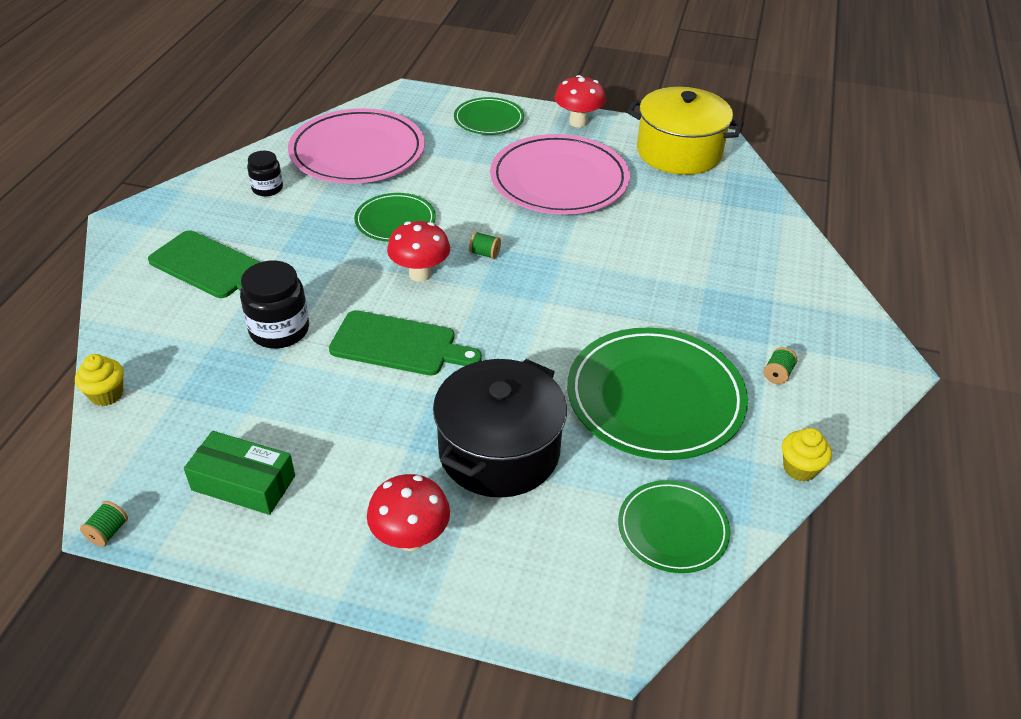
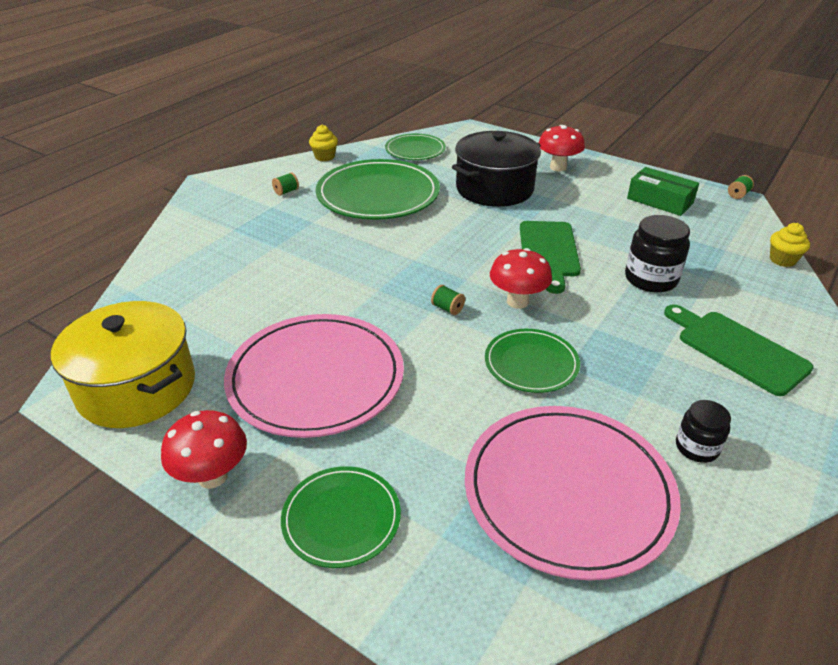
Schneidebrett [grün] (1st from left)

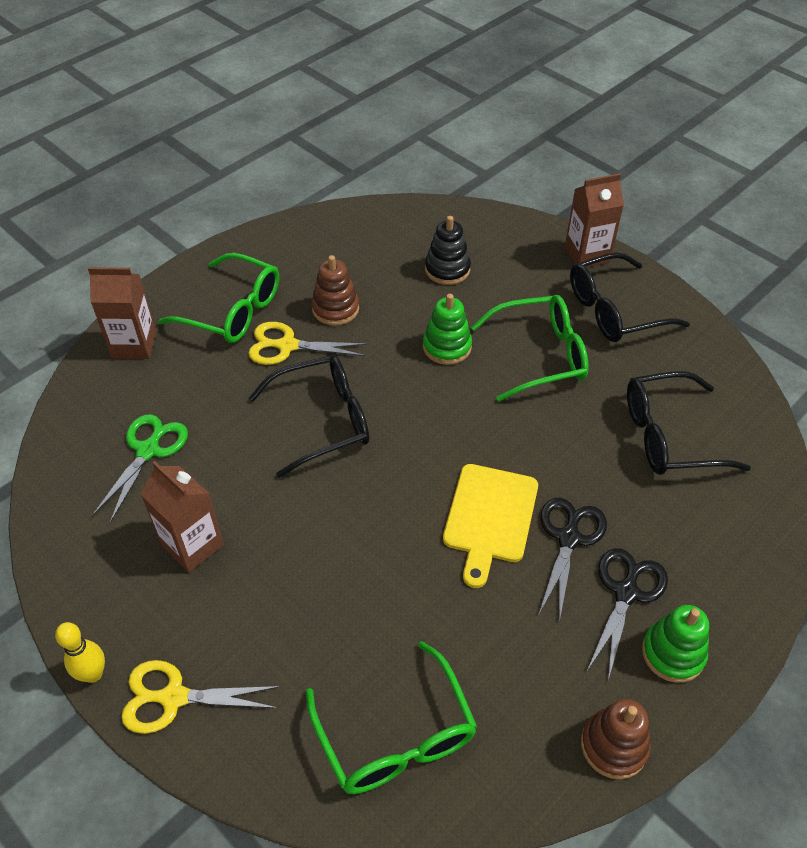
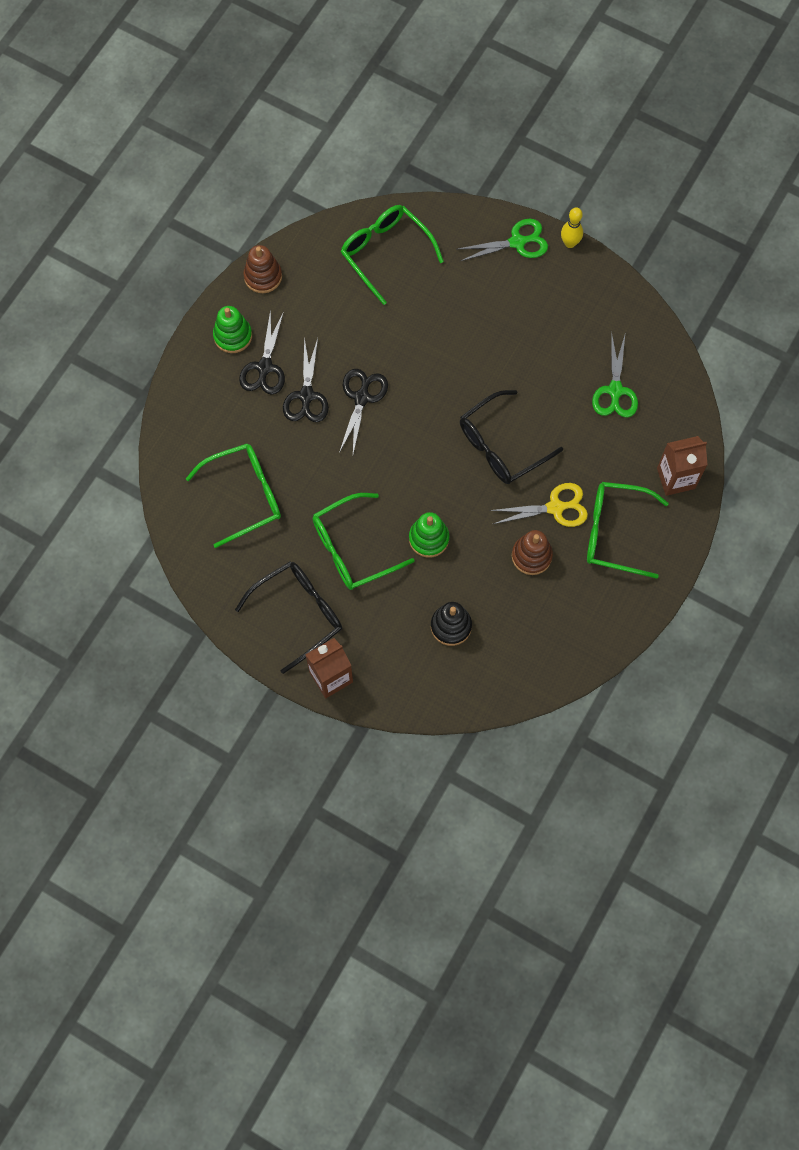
Schere [grün] (1st from left)
Getränkekarton [braun] (2nd from left in the first image)
Schere [schwarz] (3rd from left)
Brille [grün] (1st from left)

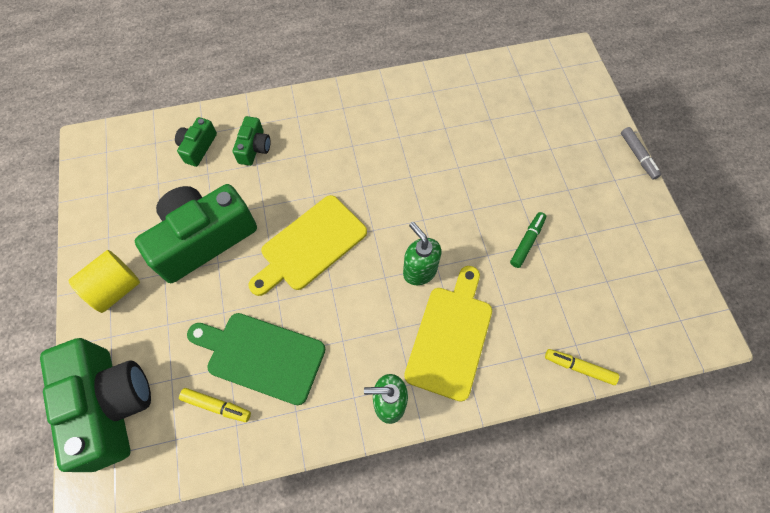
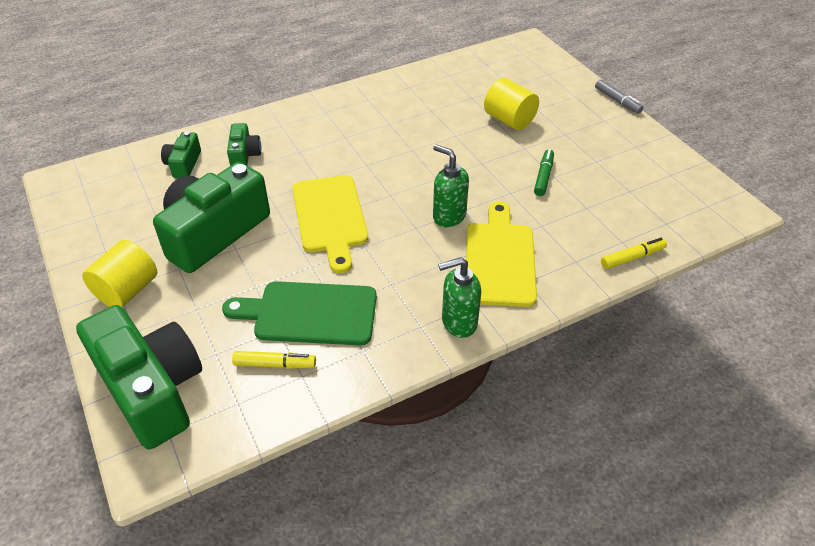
Schneidebrett [gelb] (1st from left)
Filzstift [gelb] (2nd from left)
Vollzylinder [gelb] (2nd from left)

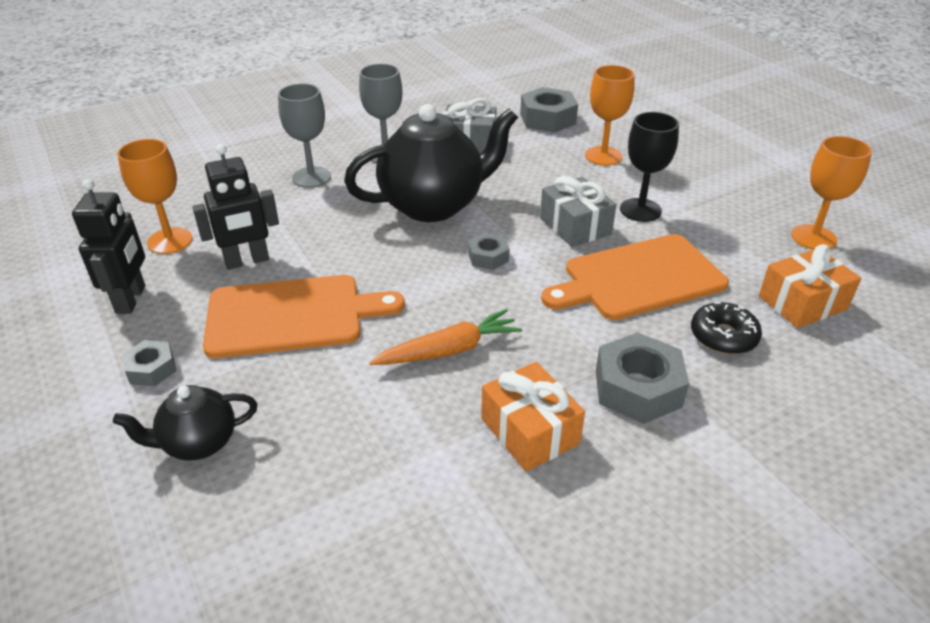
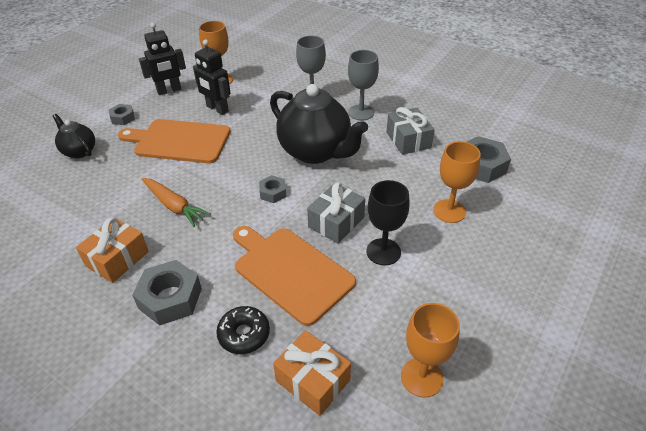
Schneidebrett [orange] (1st from left)

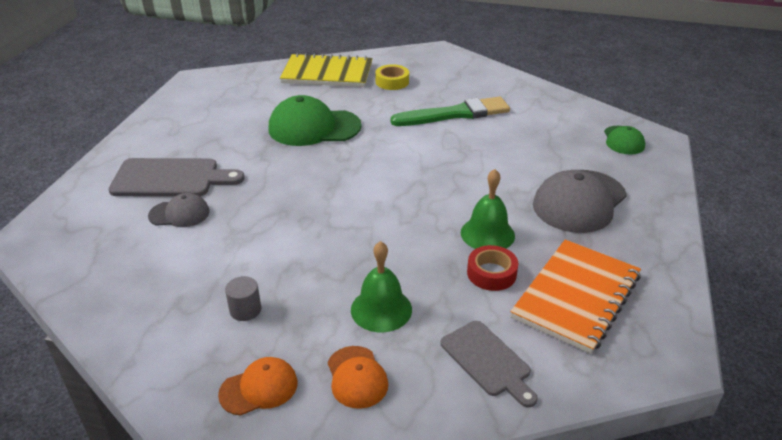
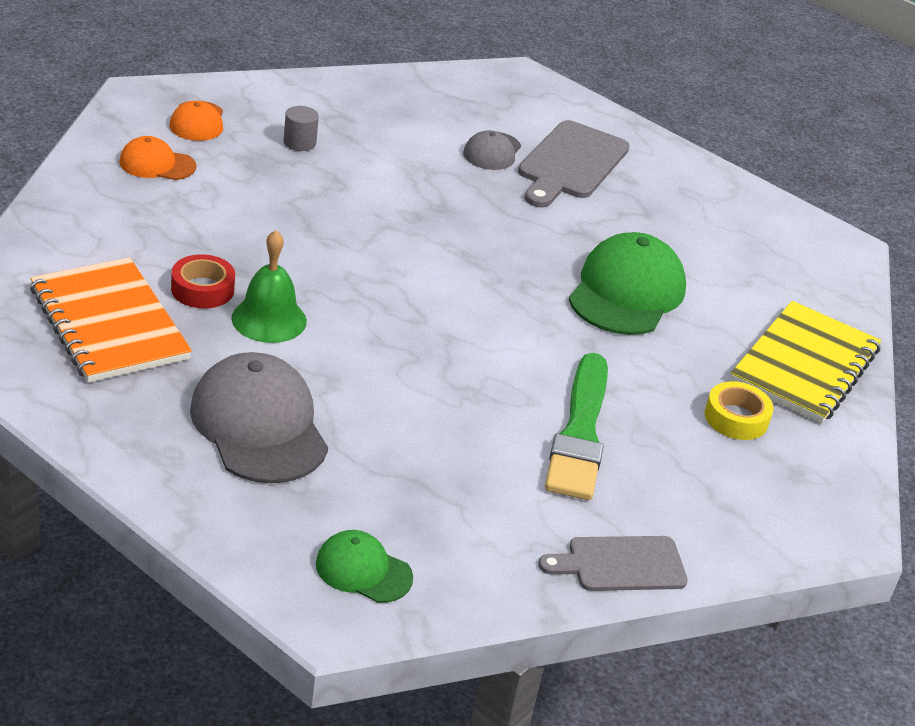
Glocke [grün] (1st from left in the first image)
Schneidebrett [grau] (2nd from left)

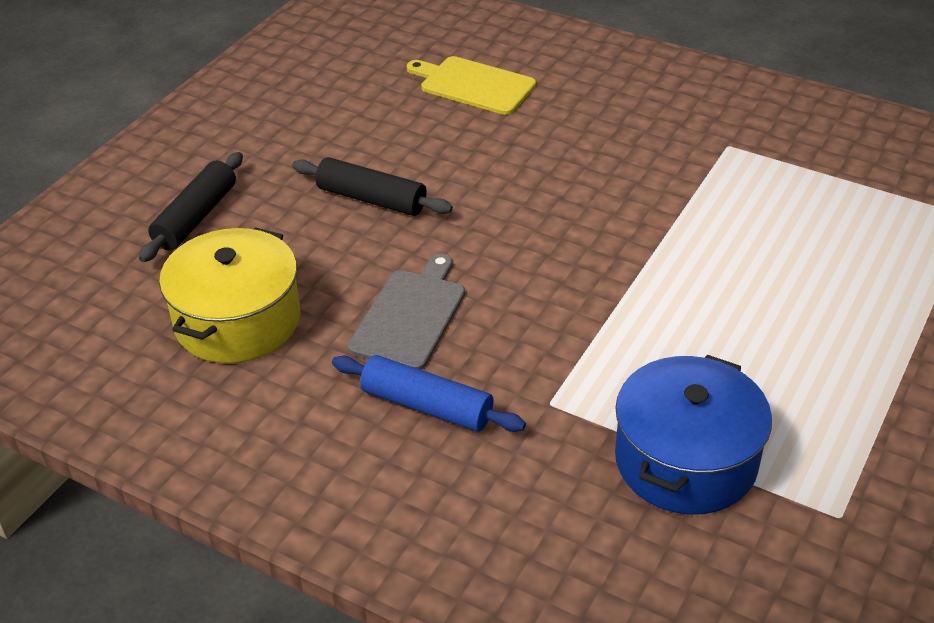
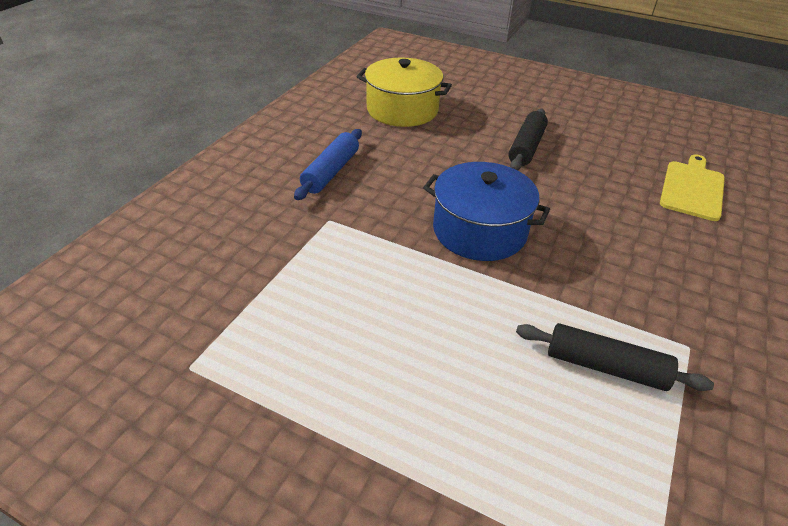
Nudelholz [schwarz] (2nd from left)
Schneidebrett [grau]
Kochtopf [blau]

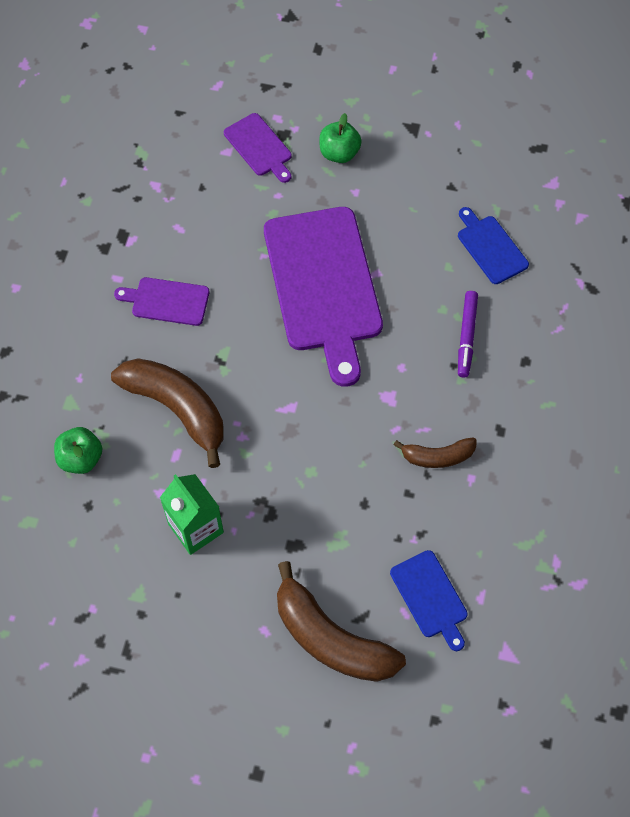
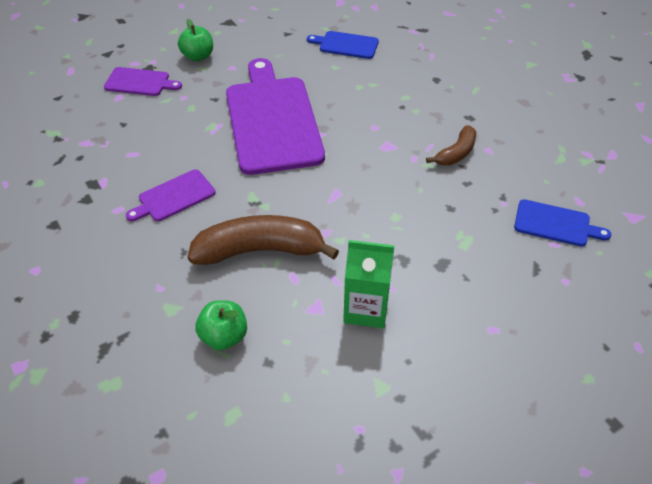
Schneidebrett [lila] (3rd from left)
Banane [braun] (2nd from left in the first image)
Filzstift [lila]

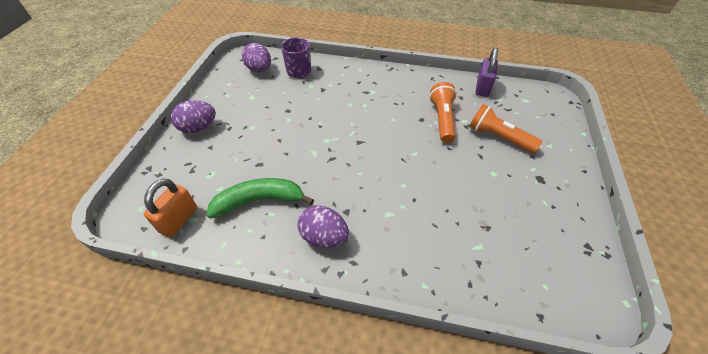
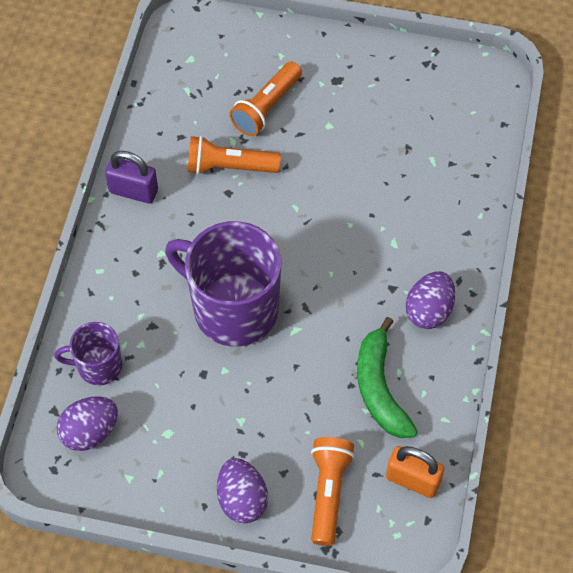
Vorhängeschloss [lila]
Tasse [lila] (2nd from left)
Taschenlampe [orange] (3rd from left)

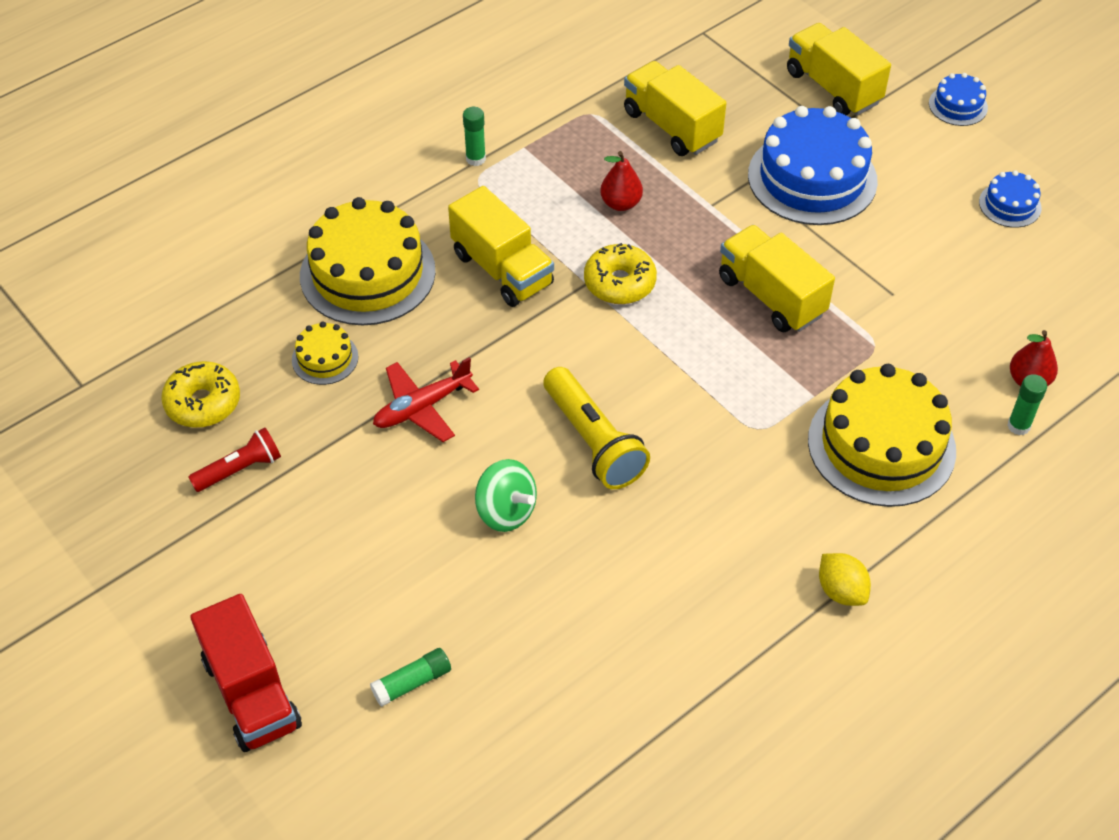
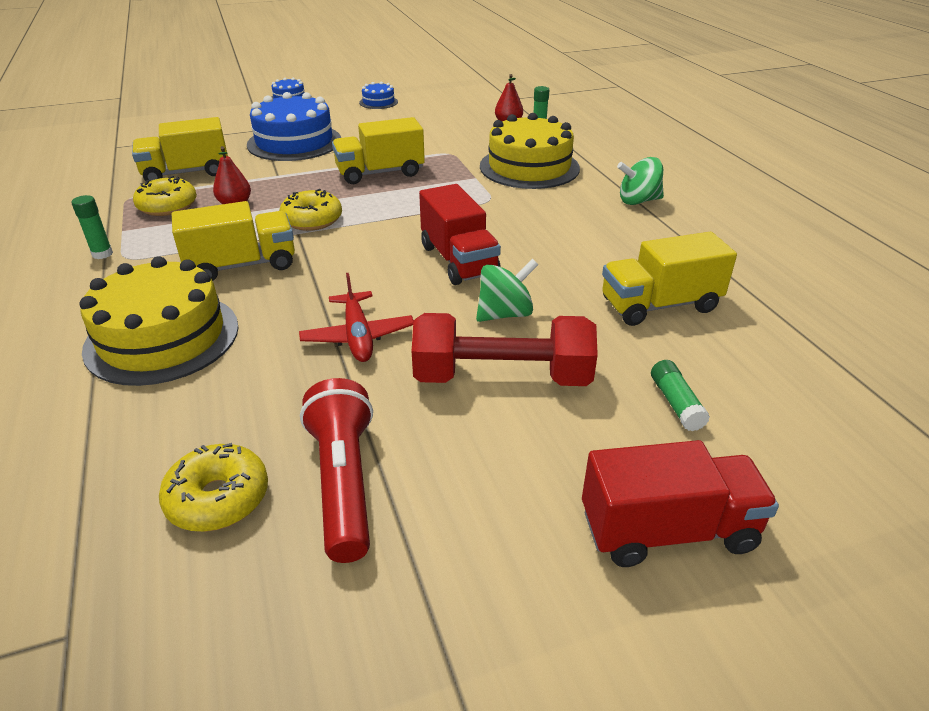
Taschenlampe [rot]
Kuchen [gelb] (1st from left in the first image)
Lastwagen [rot] (1st from left)
Lastwagen [gelb] (4th from left)
Kreisel [grün] (2nd from left)
Donut [gelb] (1st from left)
Hantel [rot]

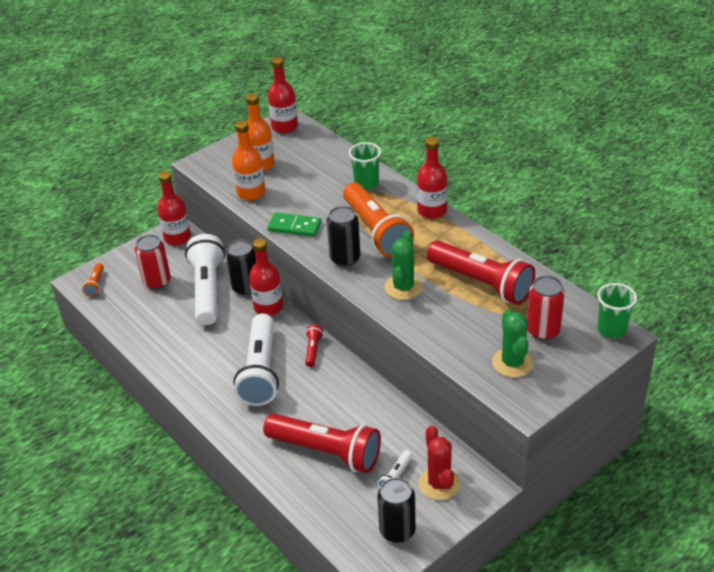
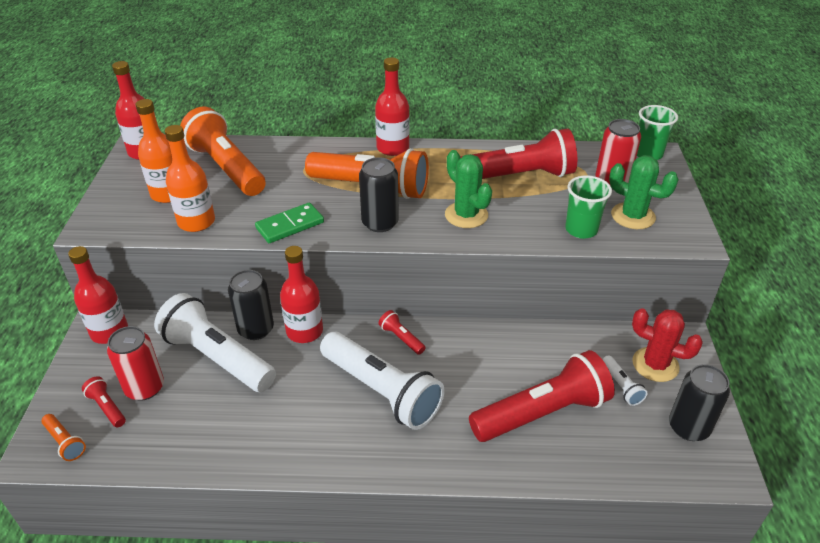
Becher [grün] (1st from left)
Taschenlampe [rot] (1st from left)
Taschenlampe [orange] (2nd from left)

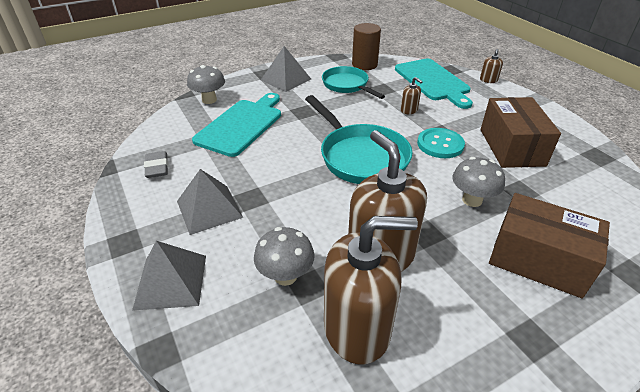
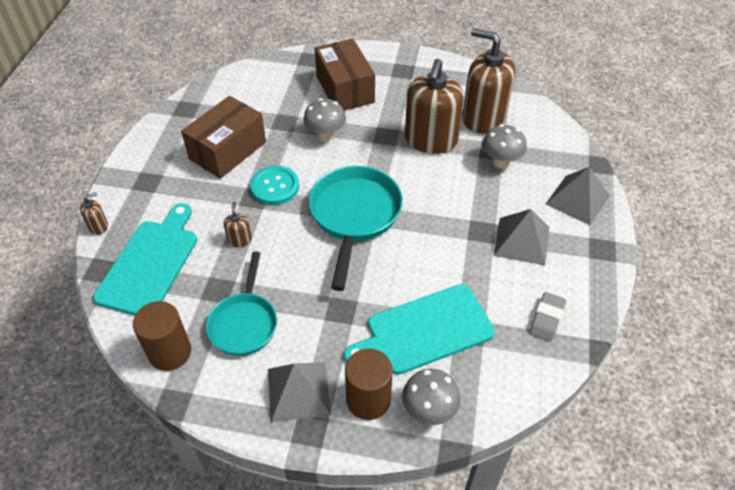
Vollzylinder [braun] (2nd from left)

